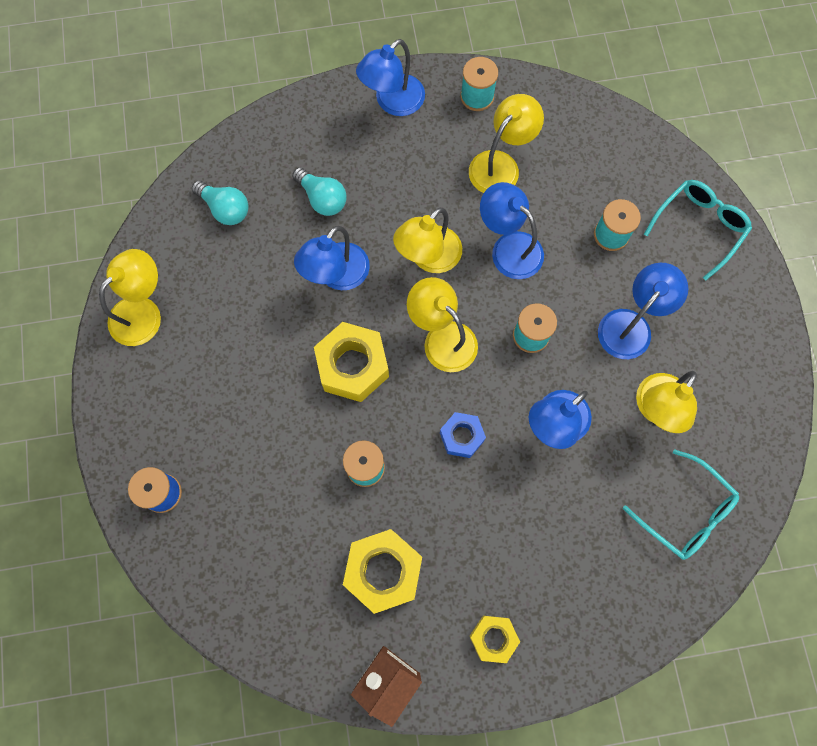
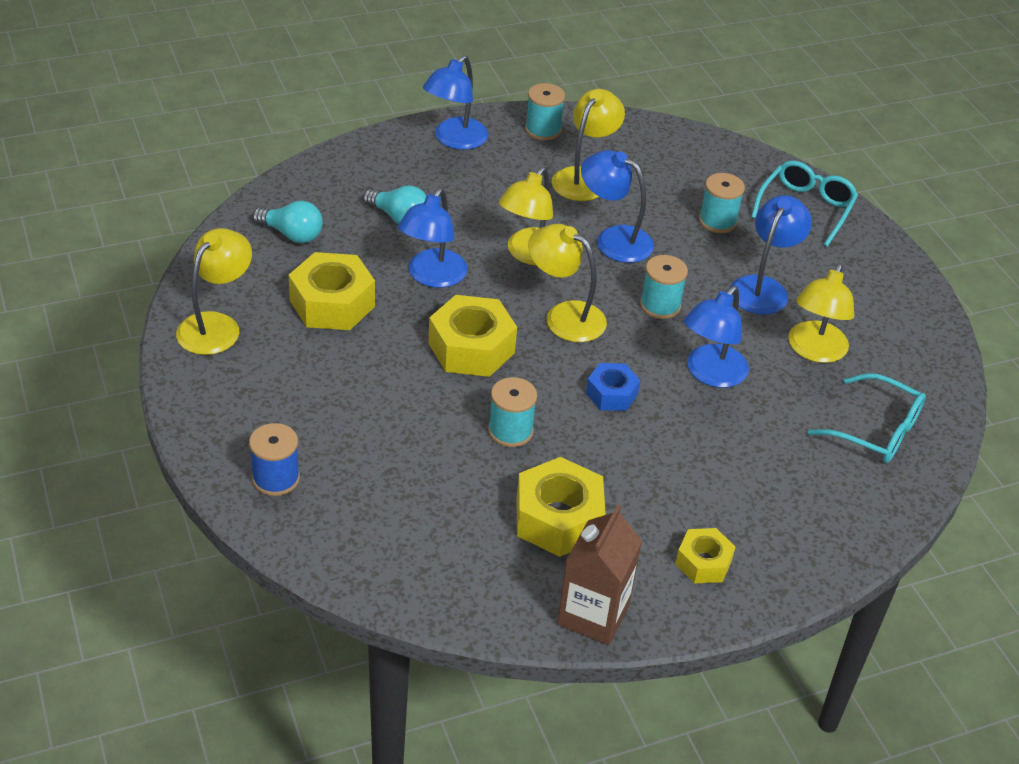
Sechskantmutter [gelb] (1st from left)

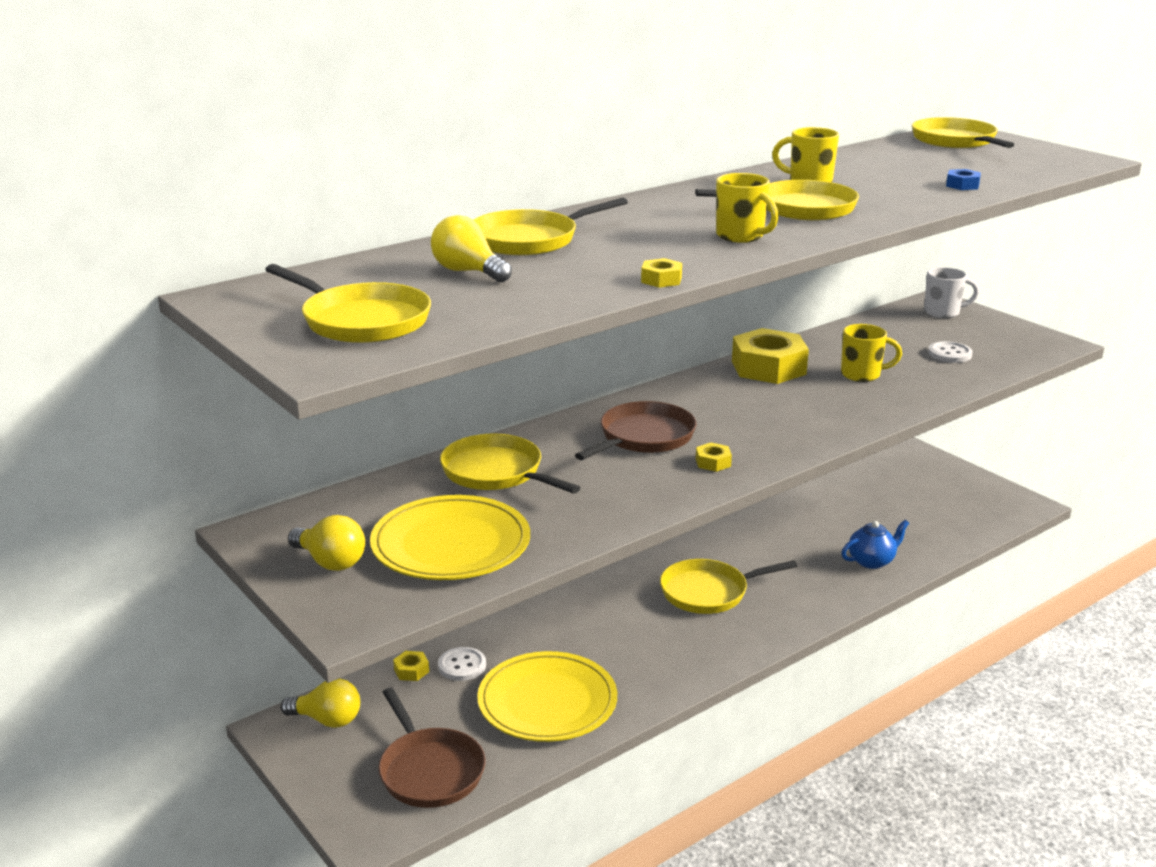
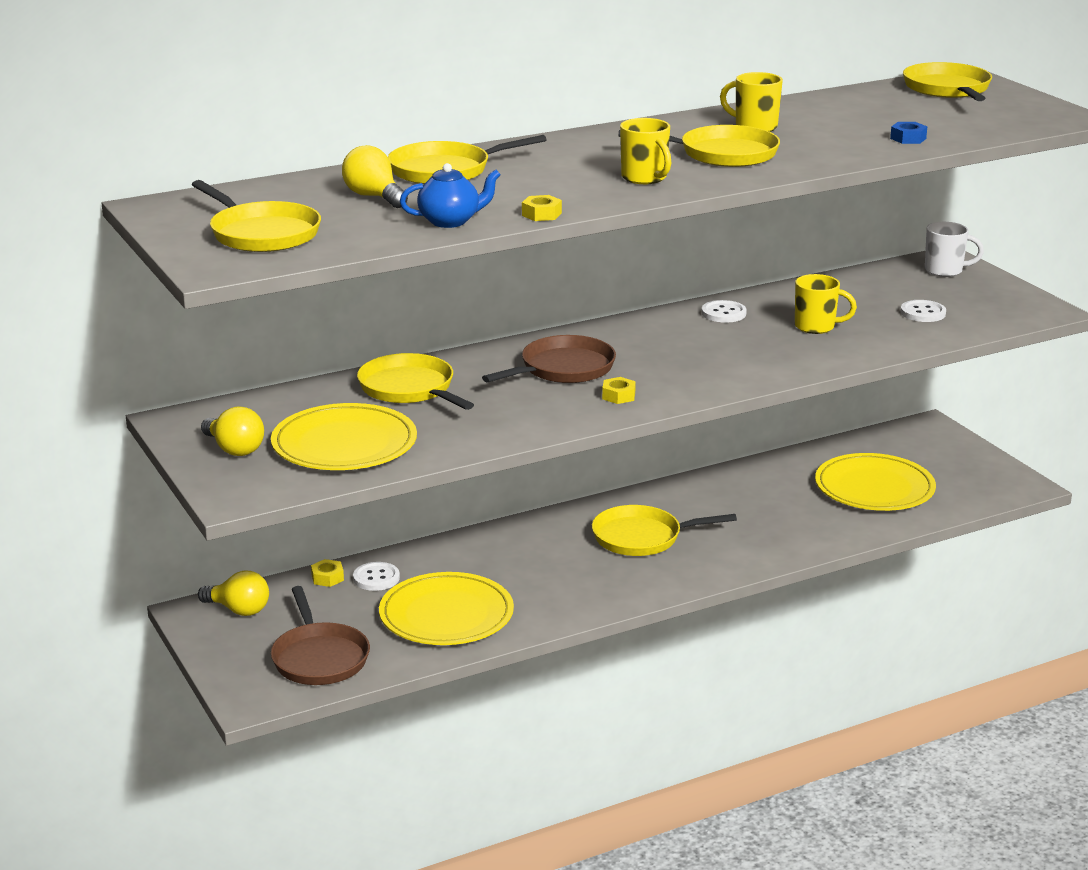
Knopf [weiß] (2nd from left)
Teekanne [blau]
Teller [gelb] (3rd from left)

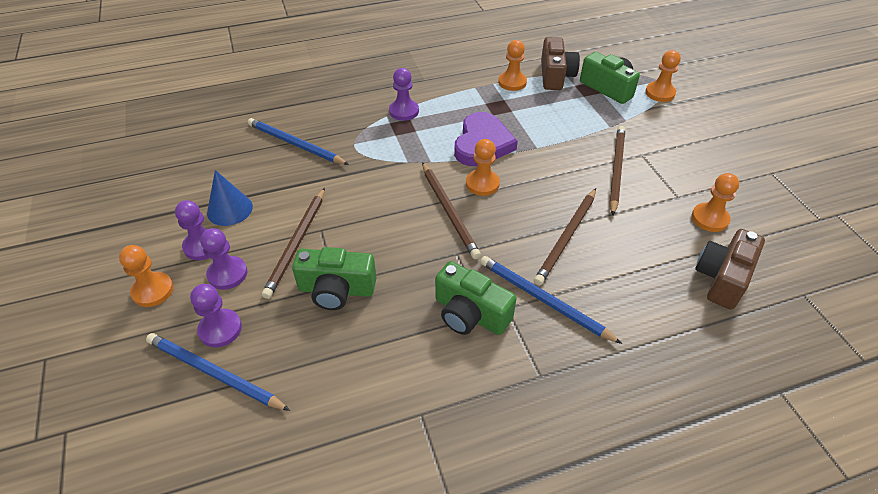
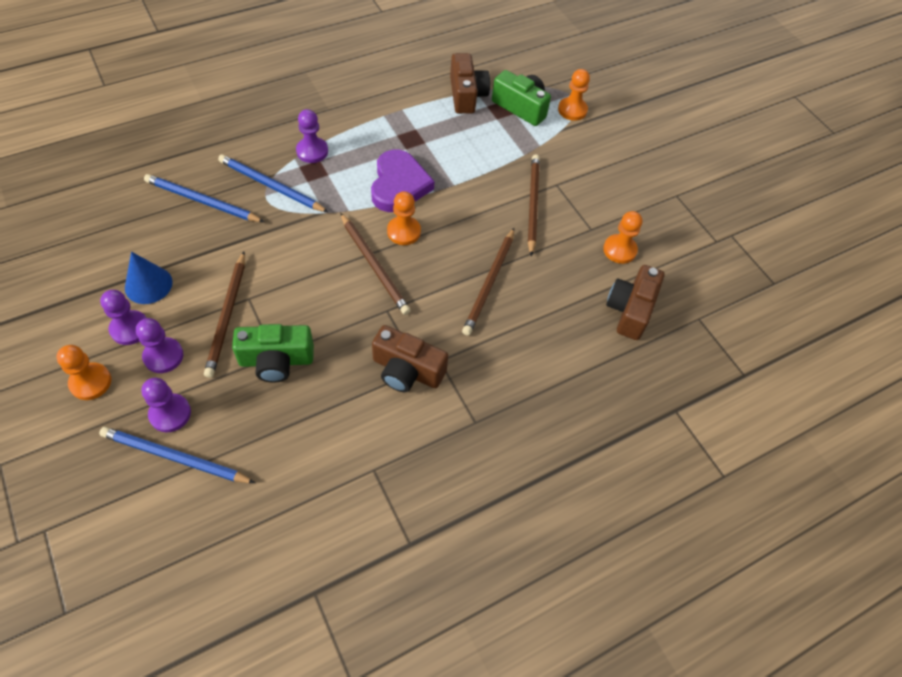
Kamera [braun] (1st from left)
Bleistift [blau] (3rd from left)
Bauer [orange] (3rd from left in the first image)

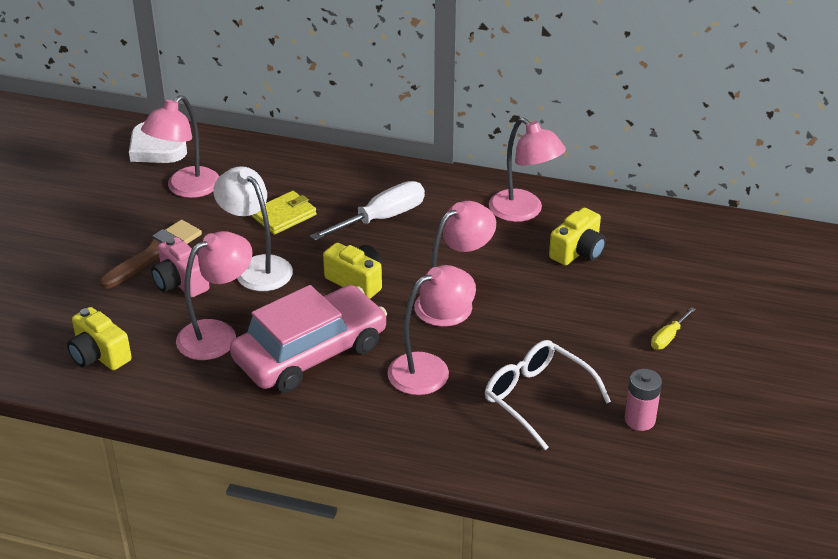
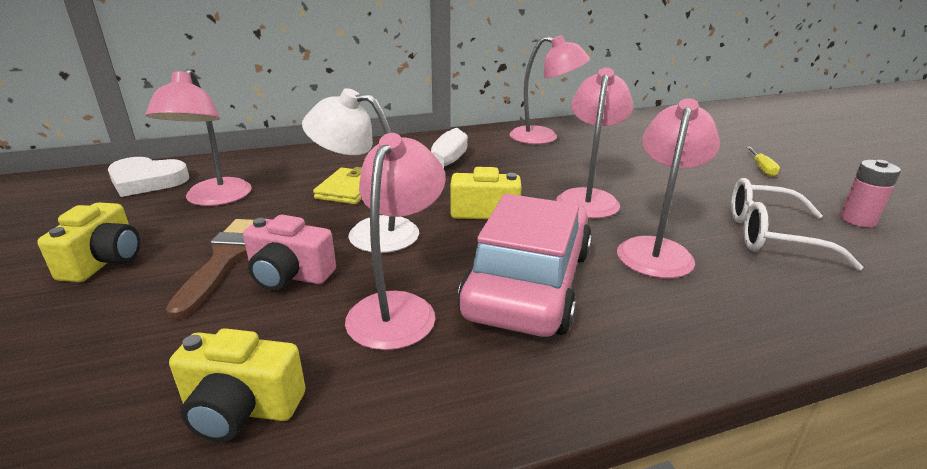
Kamera [gelb] (1st from left)

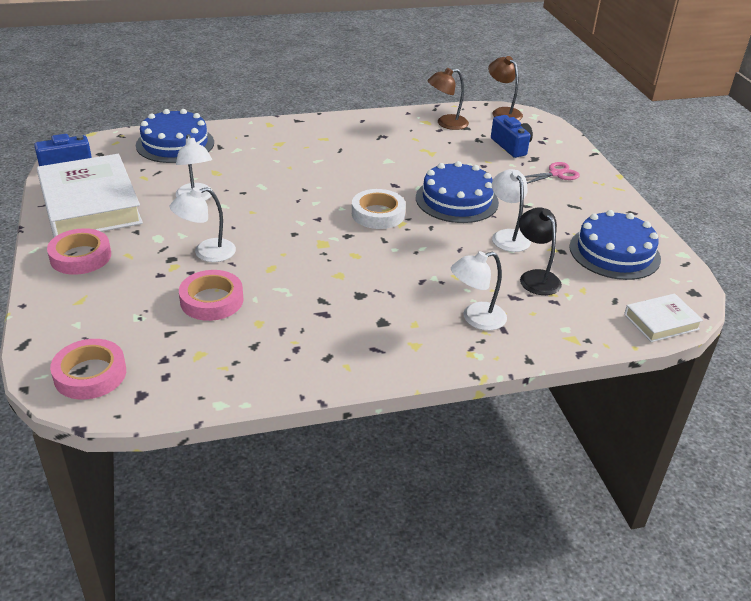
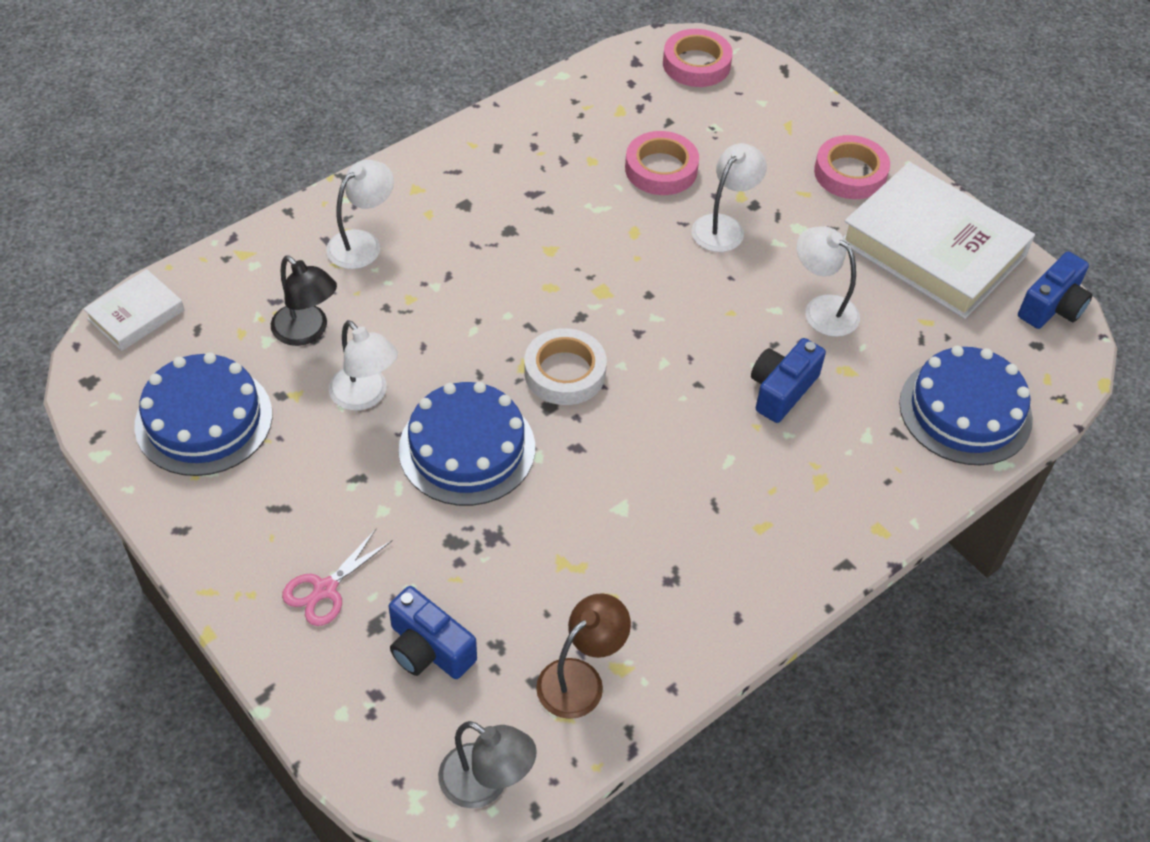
Lampe [grau]
Kamera [blau] (2nd from left)

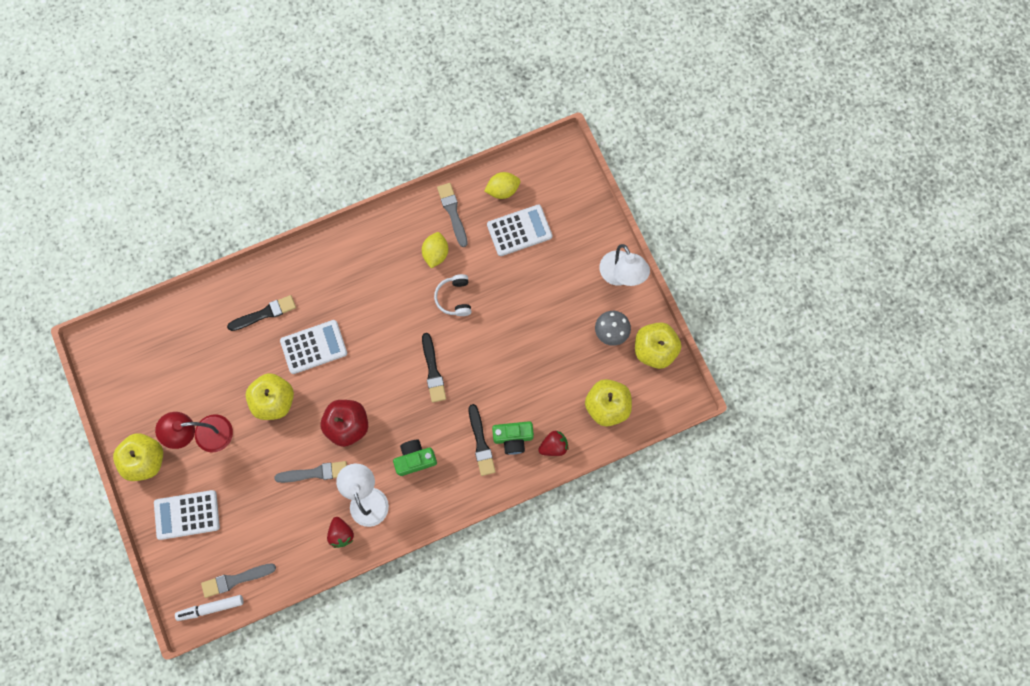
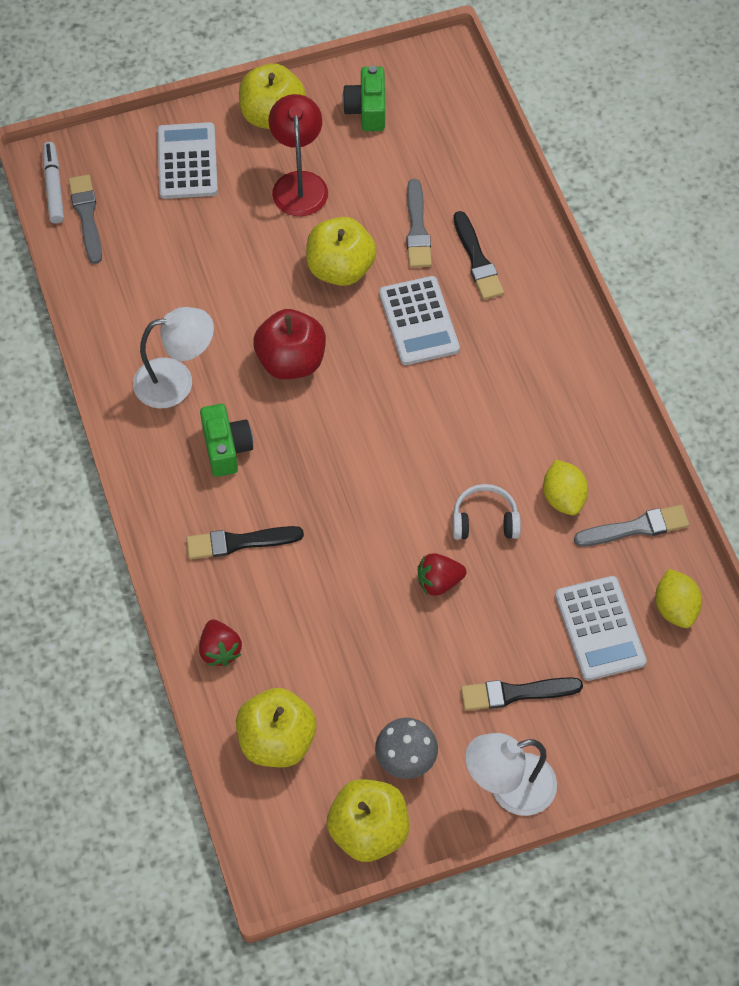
Pinsel [grau] (2nd from left)
Erdbeere [rot] (2nd from left)
Zitrone [gelb] (1st from left)
Pinsel [schwarz] (3rd from left)
Kamera [grün] (2nd from left)

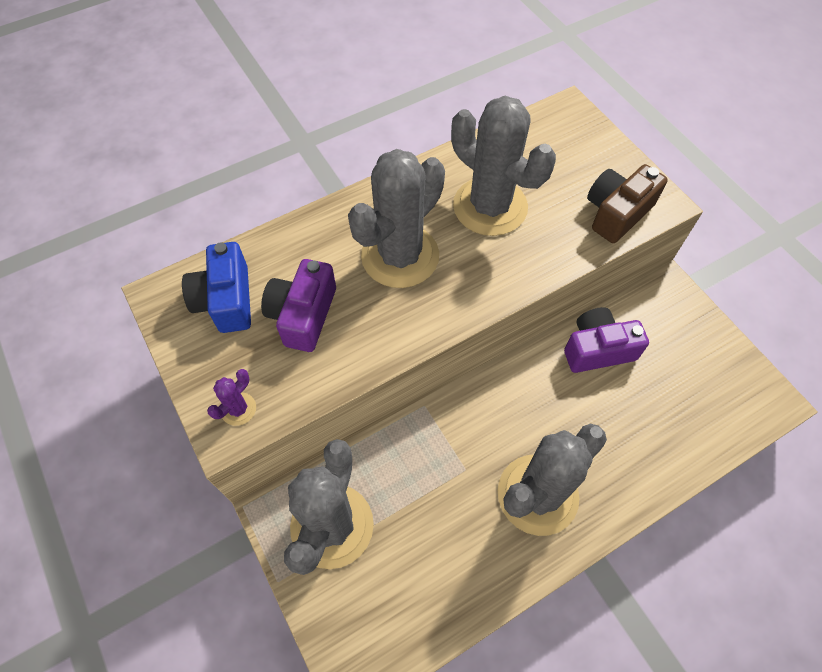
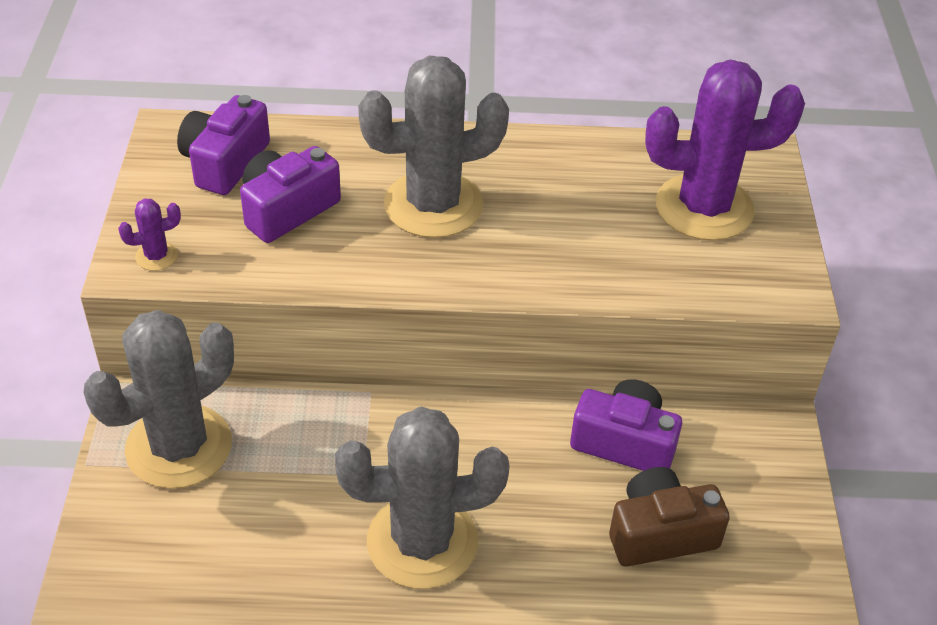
Kamera [lila] (1st from left)
Kaktus [grau] (3rd from left in the first image)
Kamera [braun]
Kaktus [lila] (2nd from left)

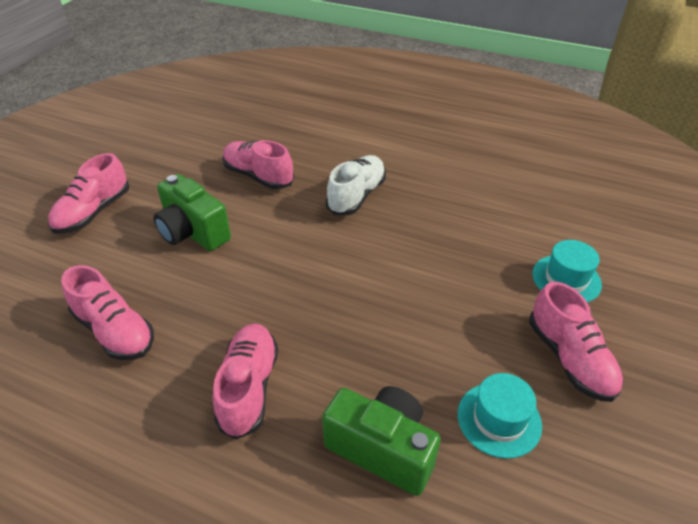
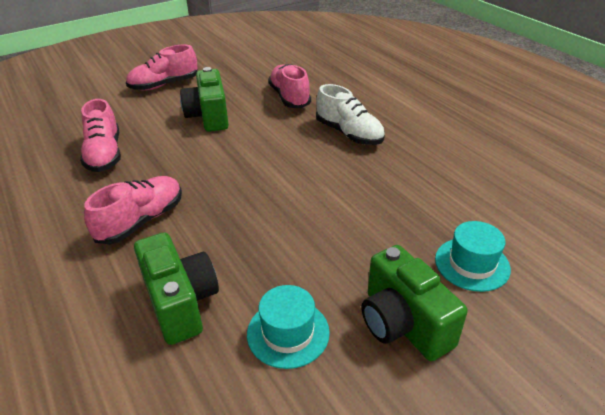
Schuh [weiß]
Kamera [grün] (3rd from left)

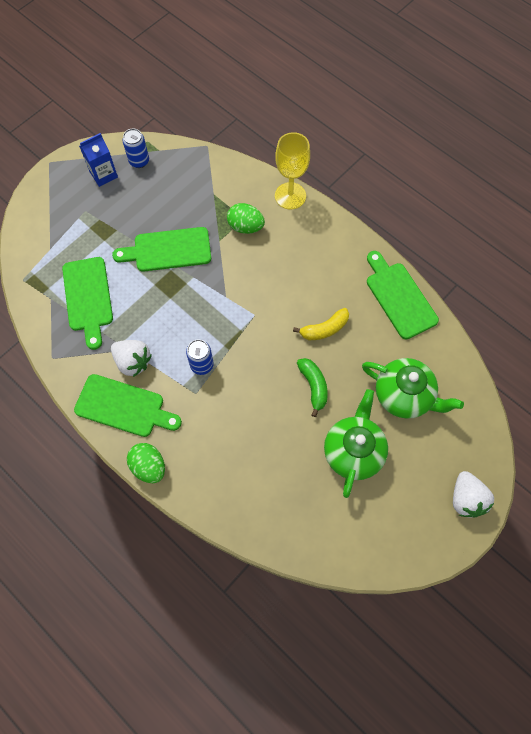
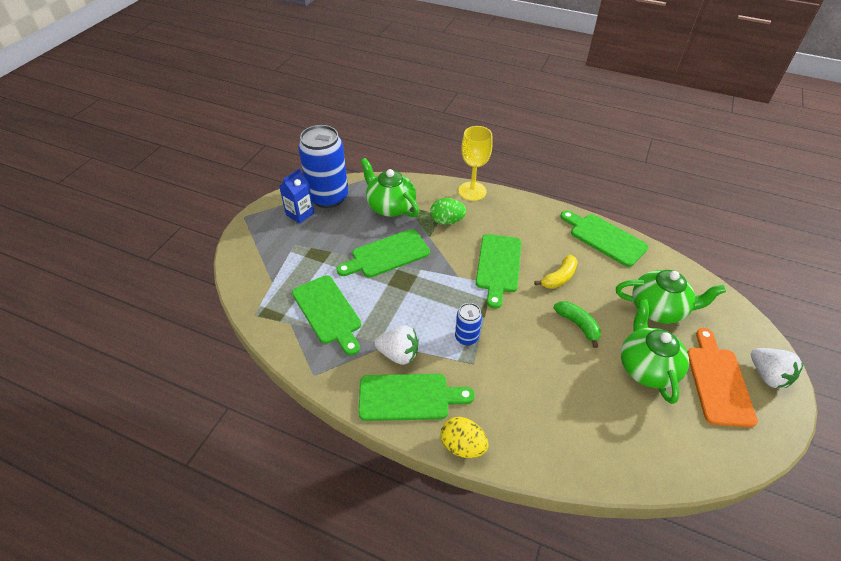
Dose [blau] (1st from left)
Ei [gelb]
Teekanne [grün] (1st from left)
Schneidebrett [grün] (4th from left)
Schneidebrett [orange]

